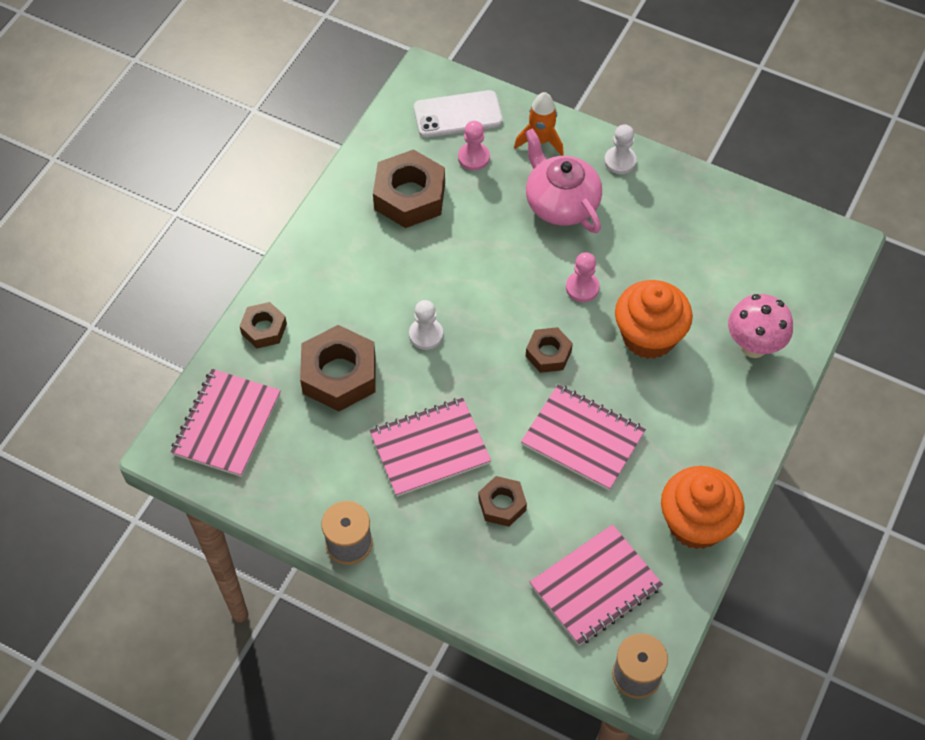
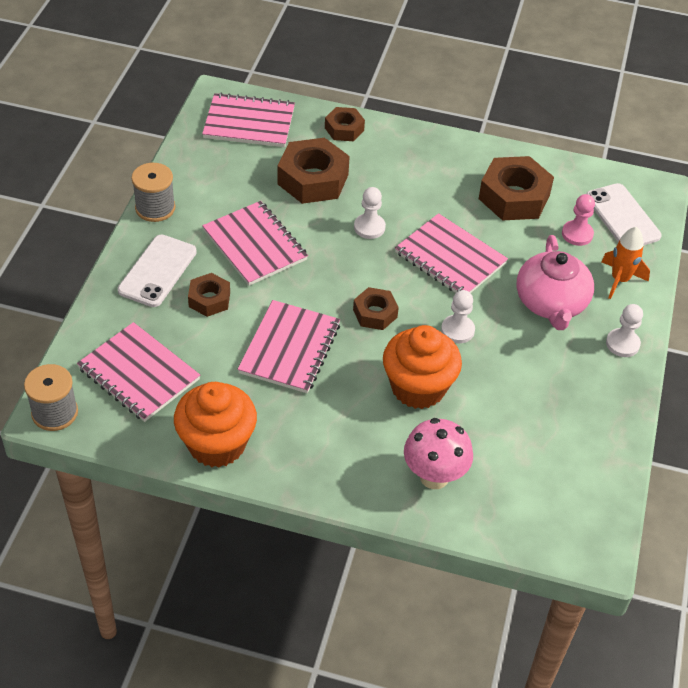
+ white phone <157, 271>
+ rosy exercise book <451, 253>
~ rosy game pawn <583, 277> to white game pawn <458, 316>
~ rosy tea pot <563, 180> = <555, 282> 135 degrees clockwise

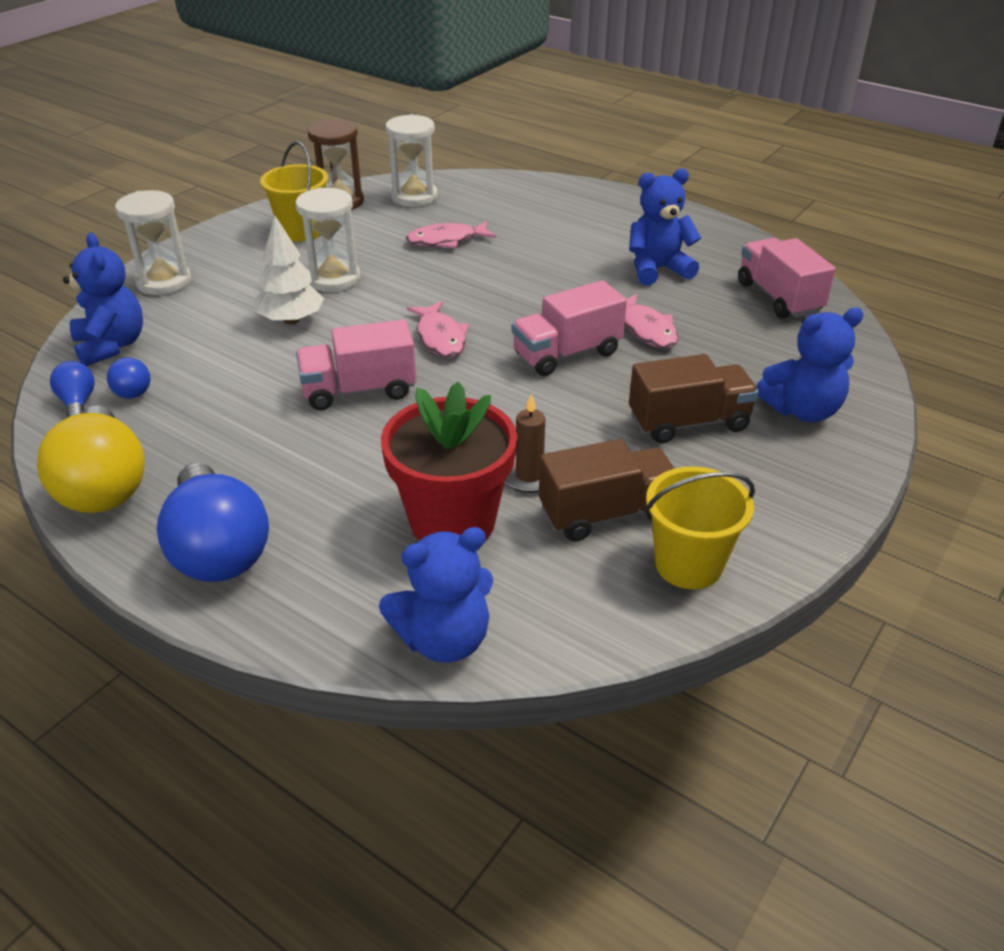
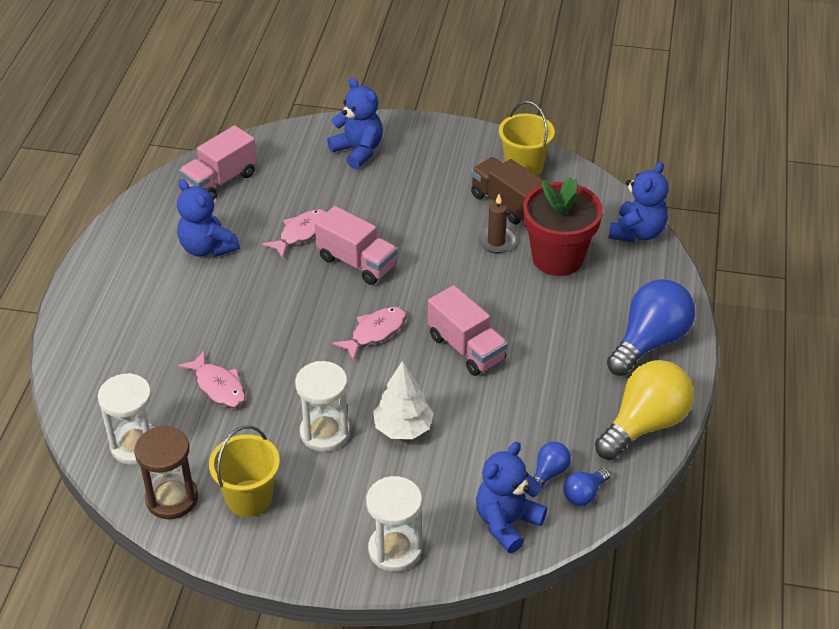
~ cobalt teddy <436, 595> = <639, 202> 75 degrees clockwise
- brown toy truck <694, 398>

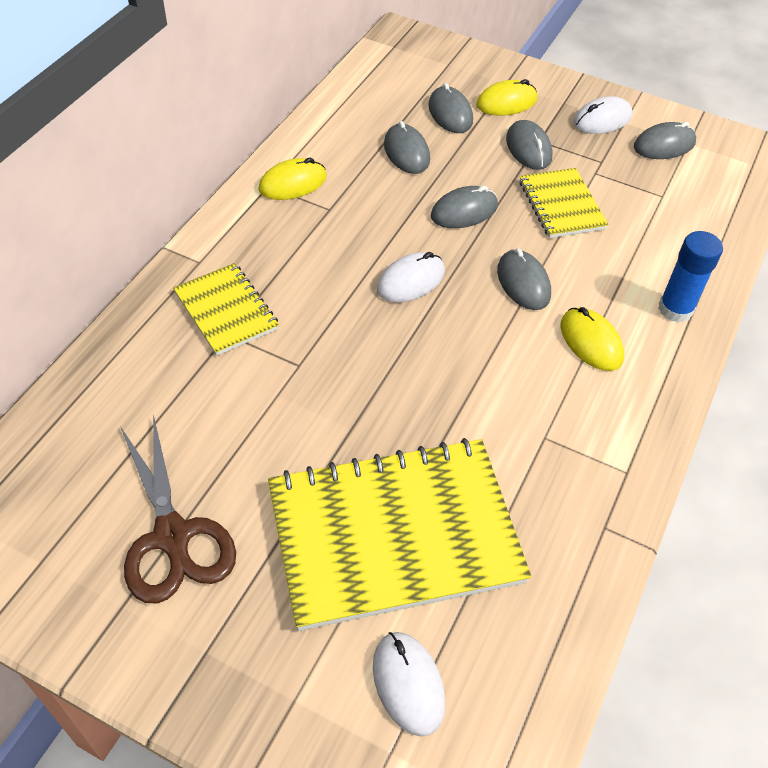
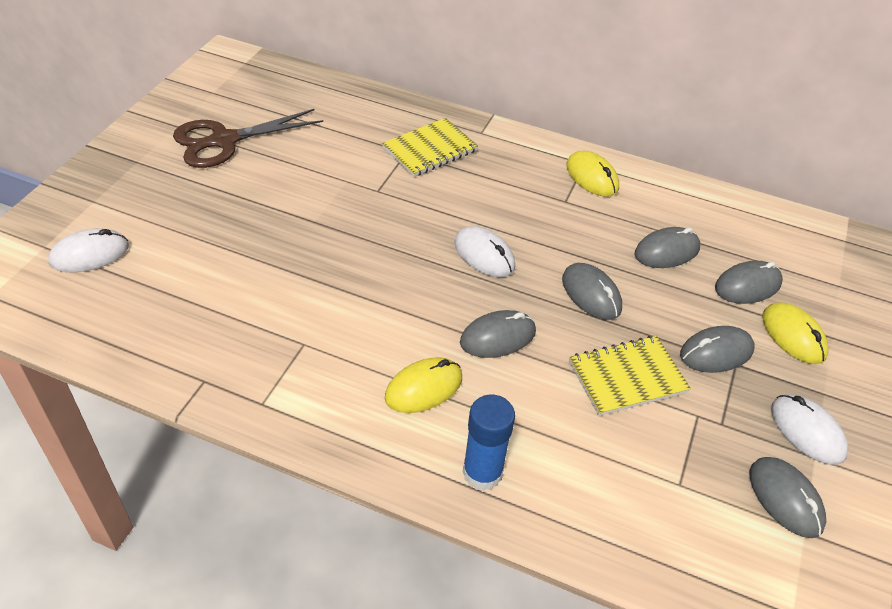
- golden exercise book <400, 534>

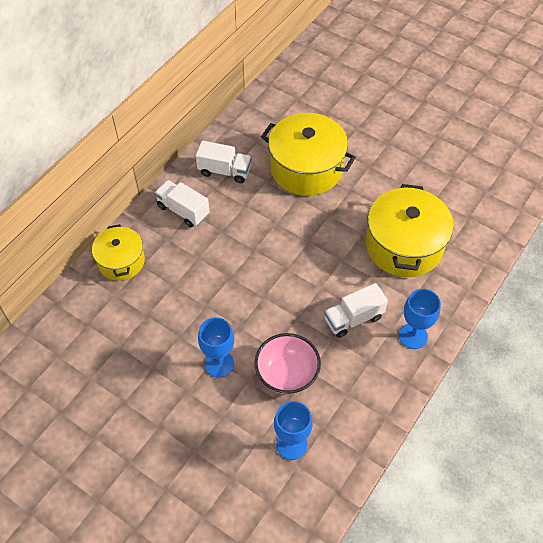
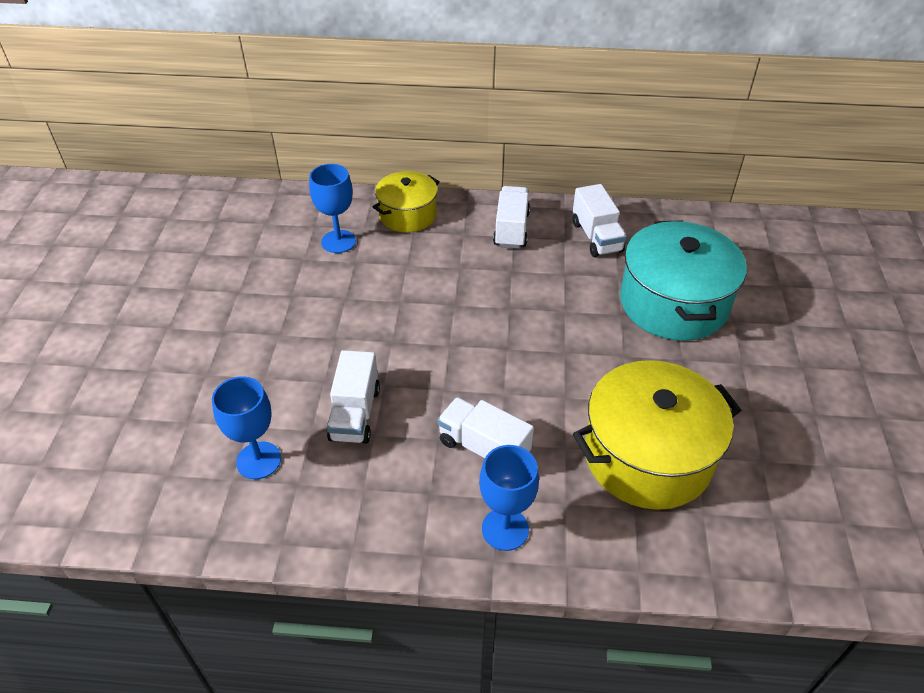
~ cobalt wine glass <216, 347> to <332, 208>
~ rosy deep dish <287, 363> to white toy truck <353, 397>
~ golden cooking pot <308, 154> to teal cooking pot <683, 281>

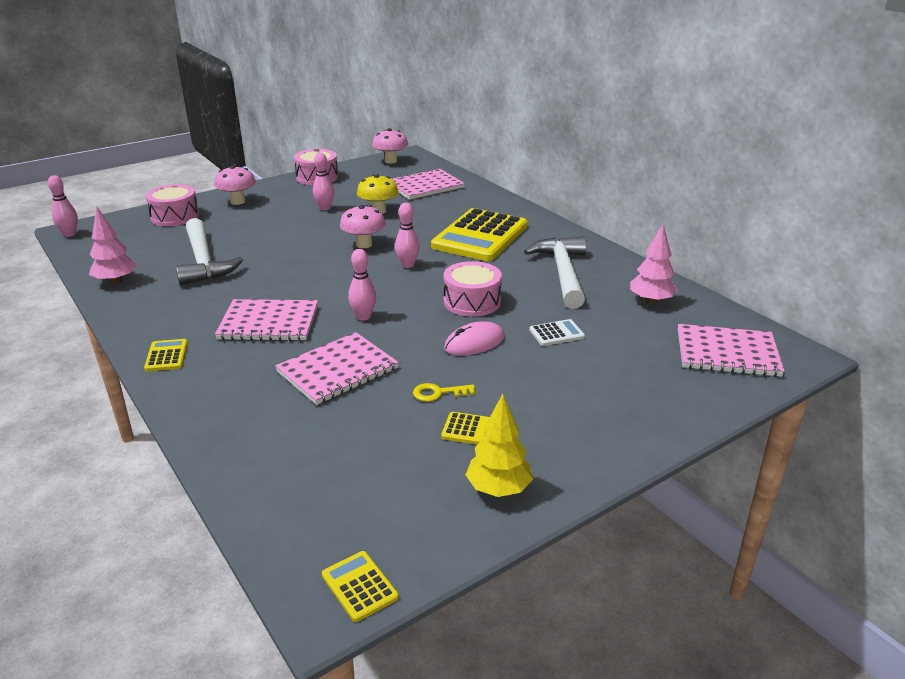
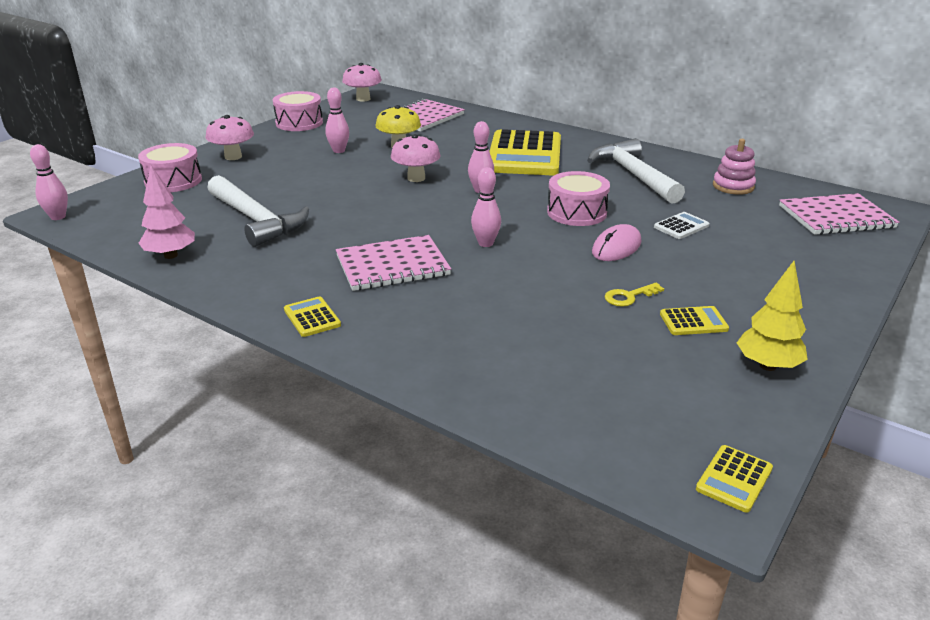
~ golden calculator <360, 586> = <734, 479> 90 degrees counterclockwise
~ rosy tree <654, 264> to rosy stacking rings <734, 167>
- rosy exercise book <337, 368>

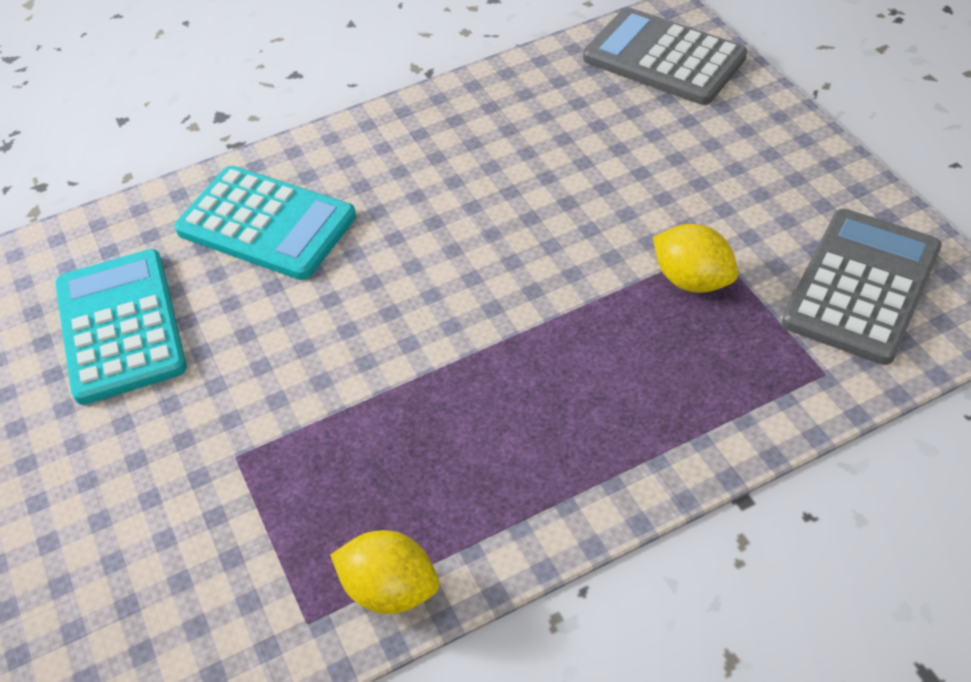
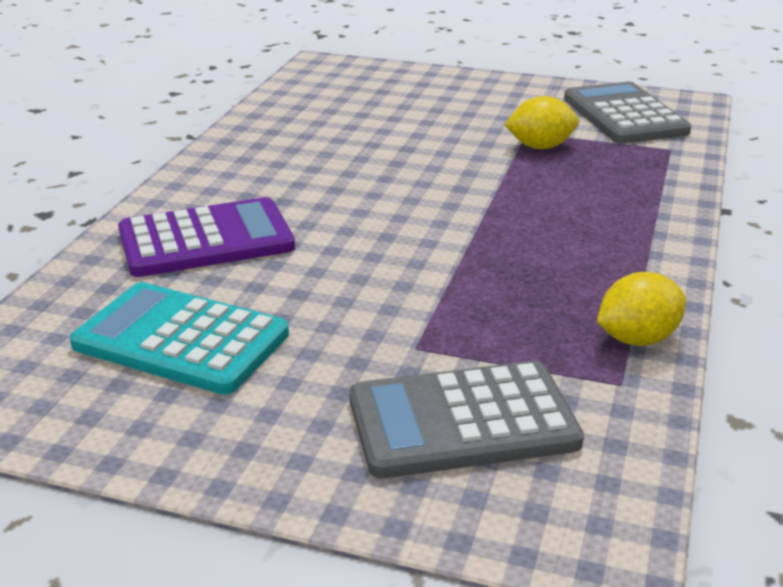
~ teal calculator <265, 223> to royal purple calculator <206, 237>
~ gray calculator <665, 56> to <466, 419>

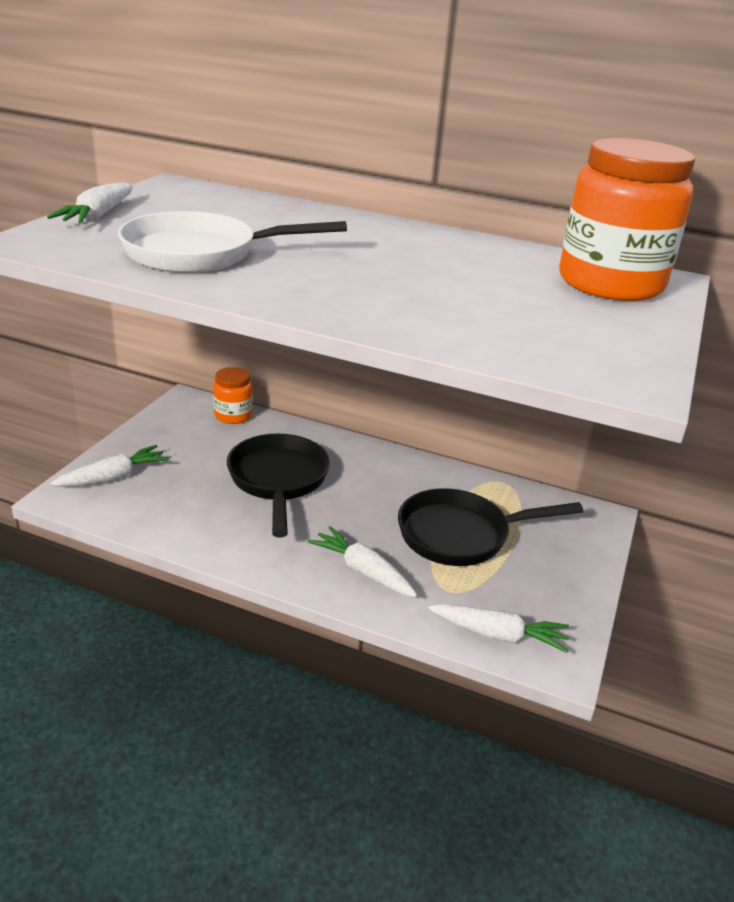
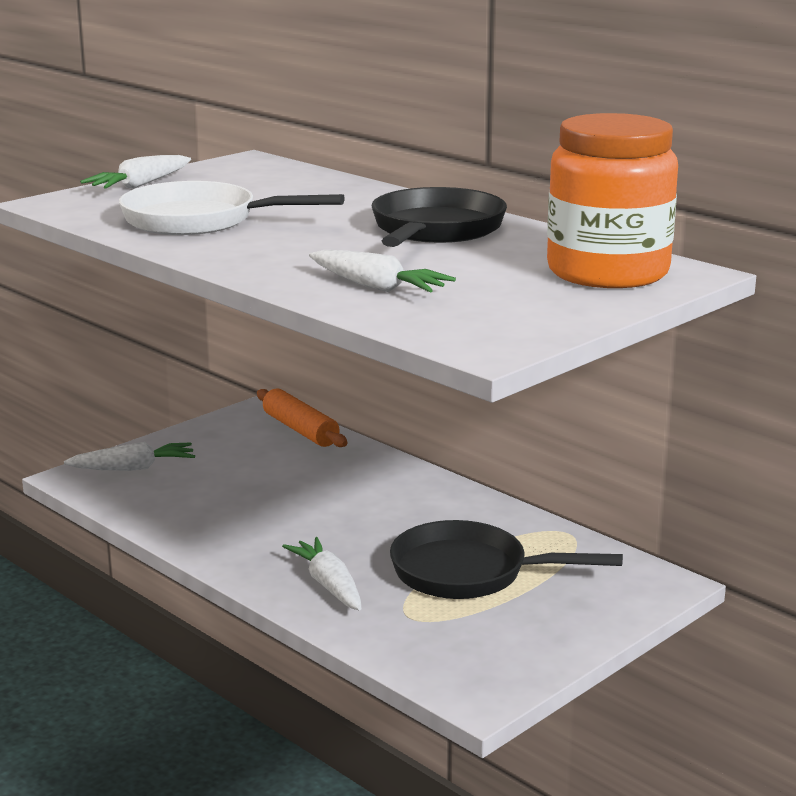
~ orange jam jar <233, 395> to orange pastry roller <302, 417>
~ white root vegetable <498, 628> to <382, 271>
~ black frying pan <278, 485> to <439, 217>

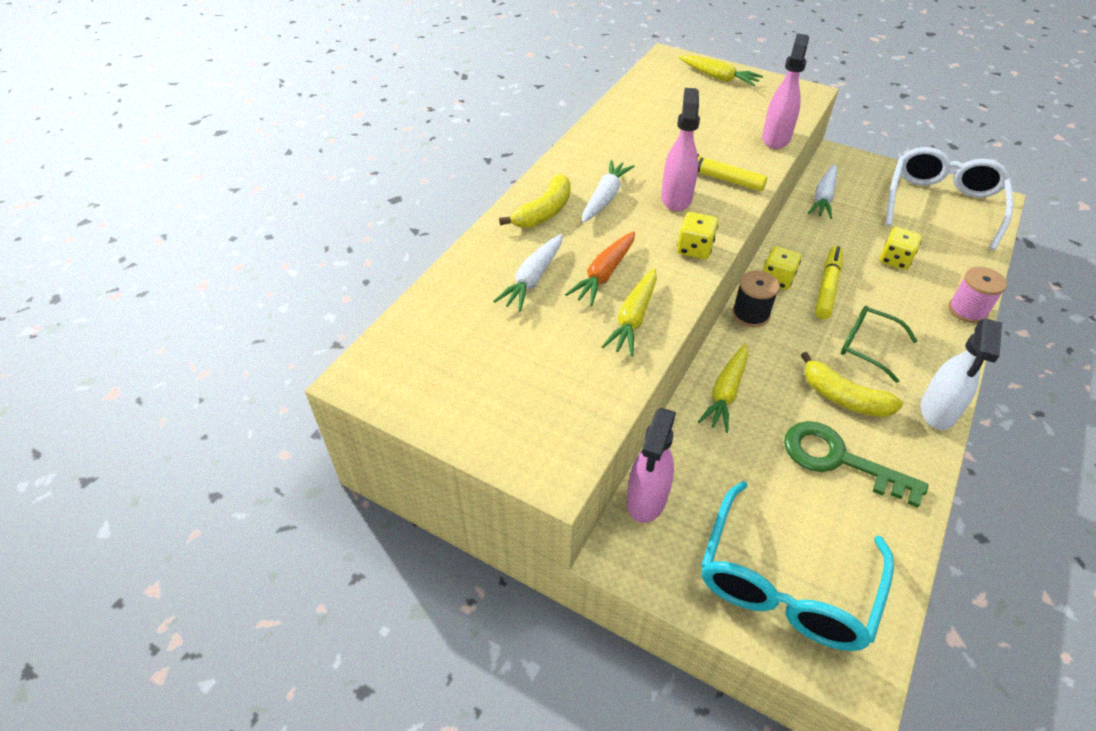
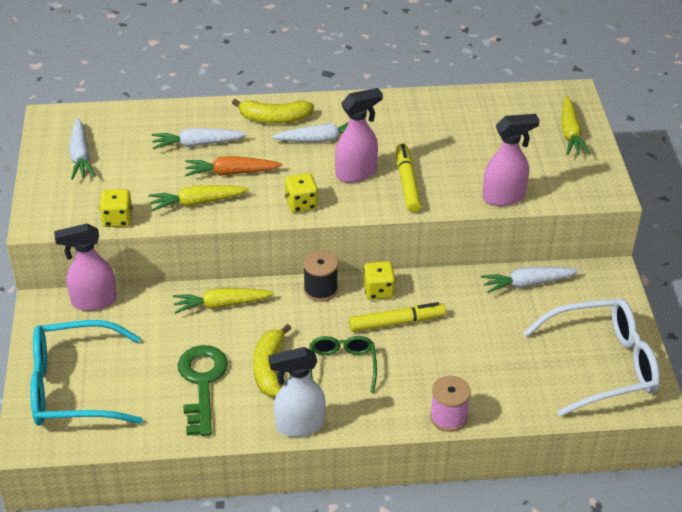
+ white root vegetable <82, 149>
~ golden dice <901, 248> to <115, 208>

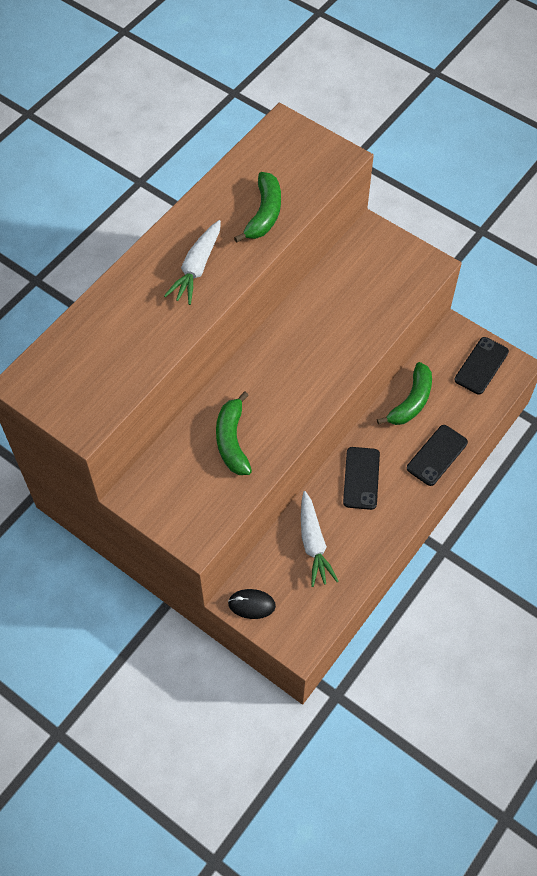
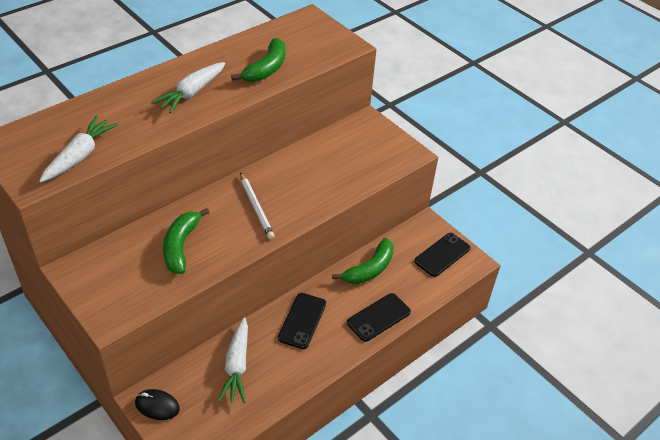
+ white root vegetable <78, 149>
+ white pencil <257, 205>

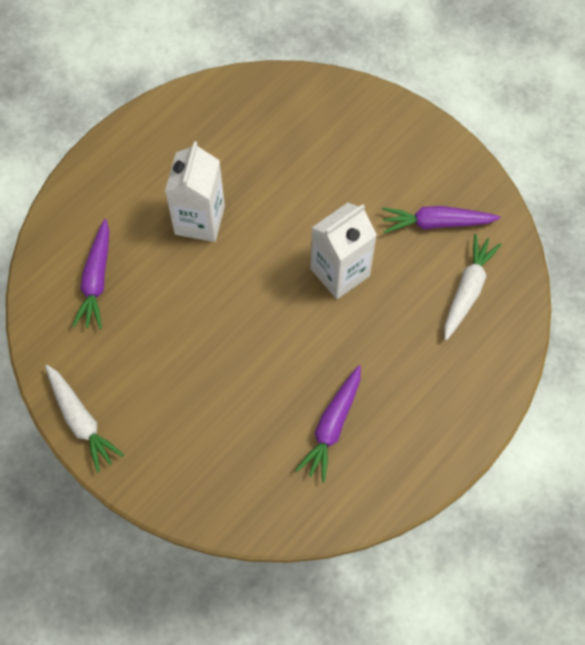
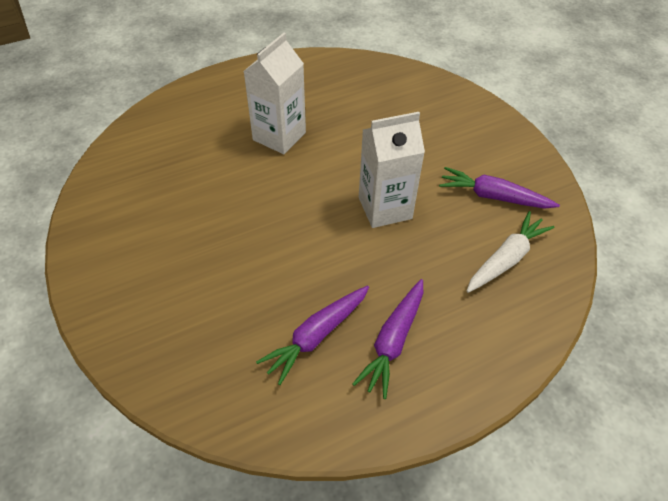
~ royal purple root vegetable <90, 274> to <387, 339>
- white root vegetable <84, 419>

